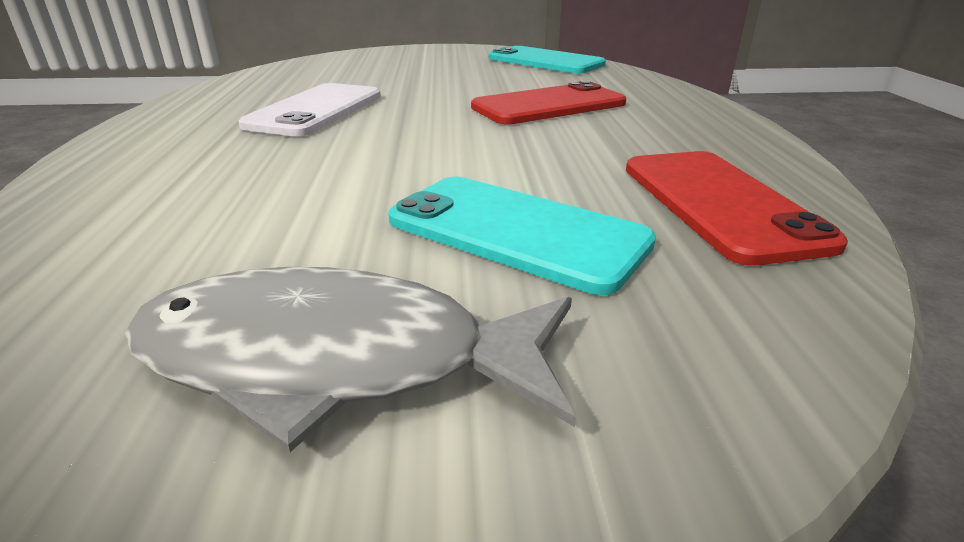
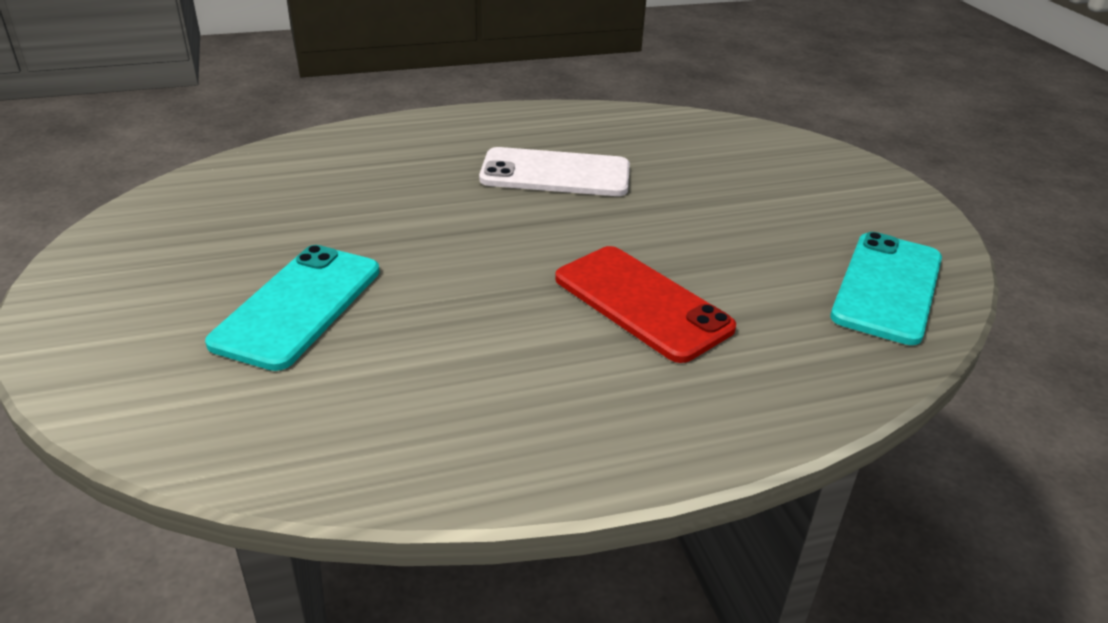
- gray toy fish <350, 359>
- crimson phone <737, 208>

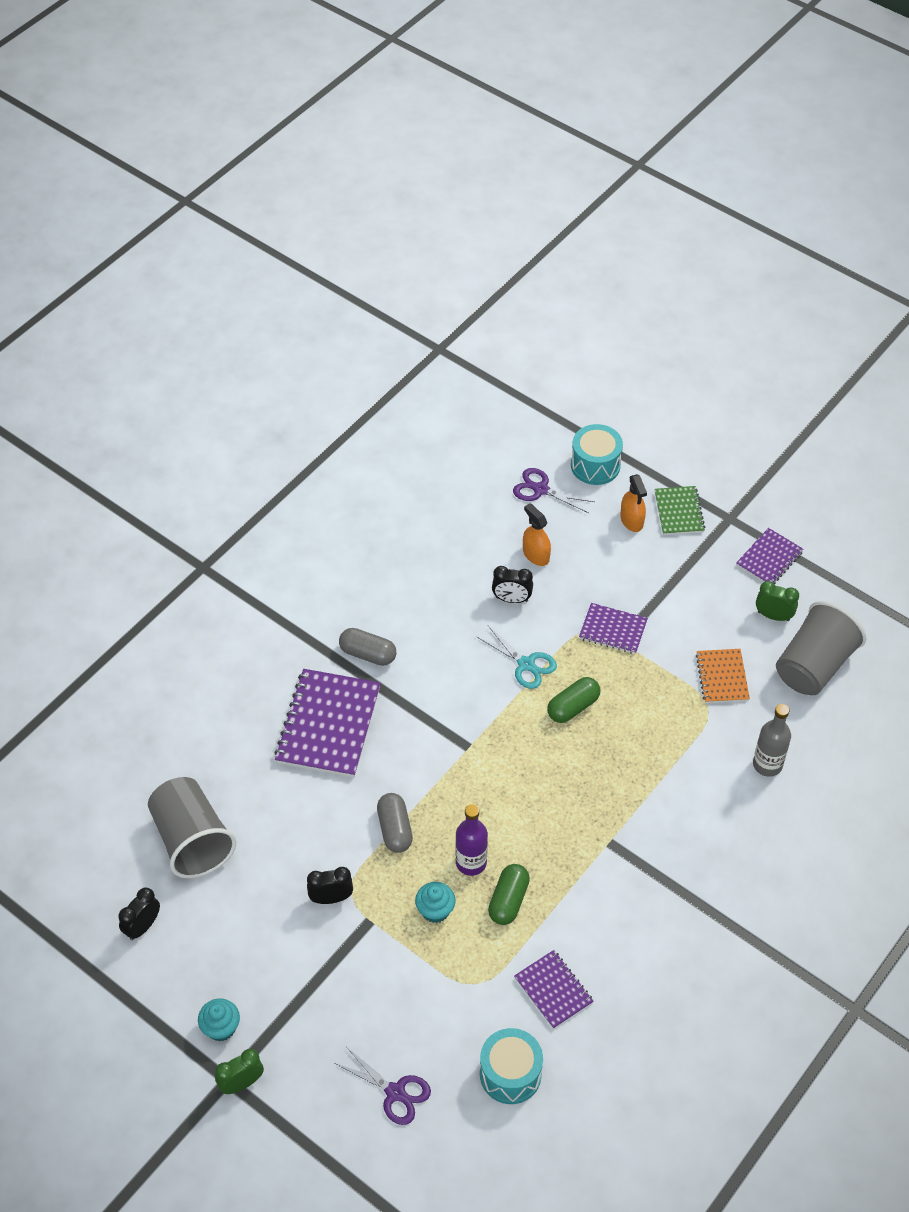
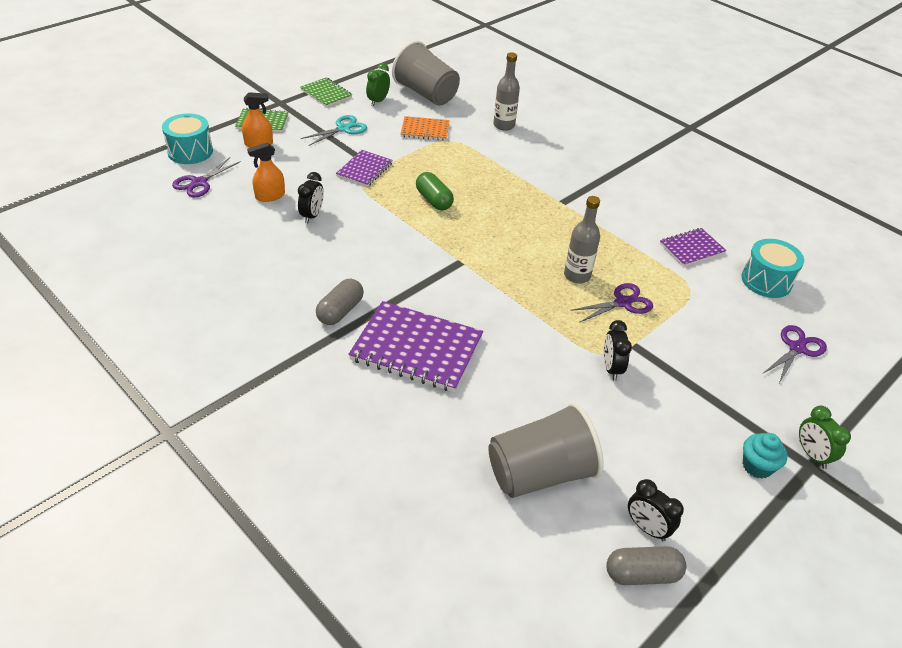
~ royal purple exercise book <770, 556> to leaf-green exercise book <326, 92>
~ teal scissors <516, 657> to <334, 130>
~ royal purple flask <472, 840> to gray flask <582, 239>
~ teal muffin <435, 902> to royal purple scissors <611, 303>
~ gray capsule <395, 823> to <646, 565>
- leaf-green capsule <509, 894>

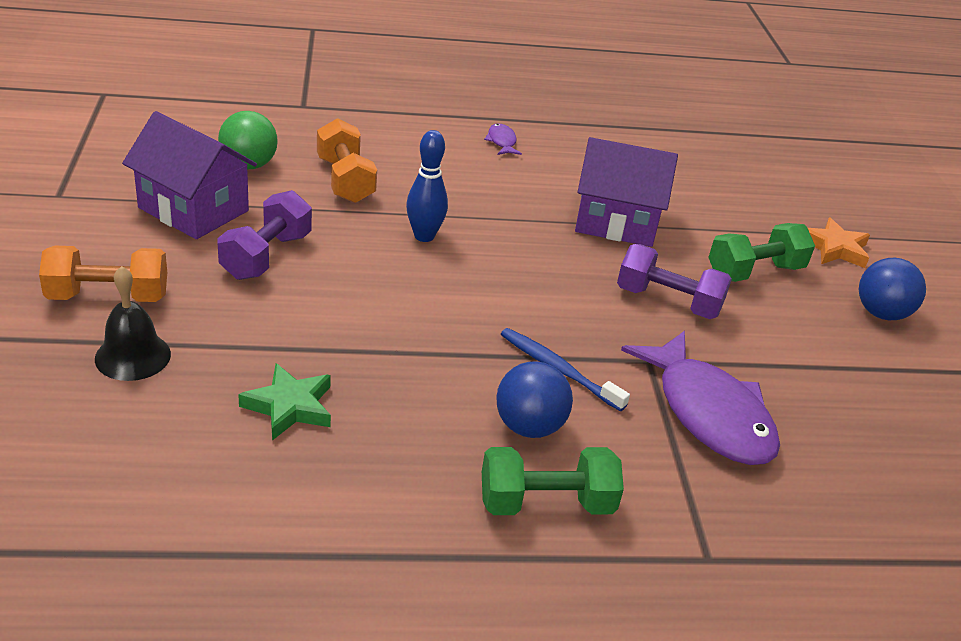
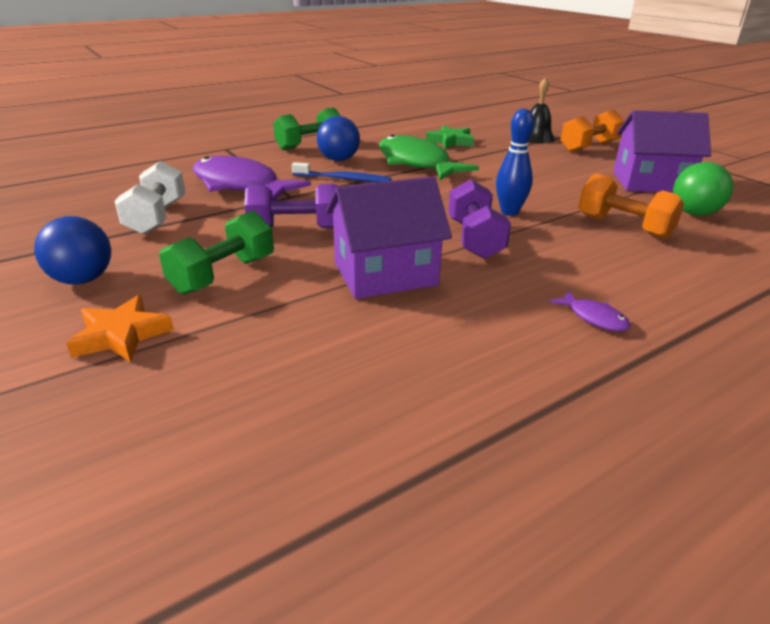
+ white dumbbell <150, 198>
+ leaf-green toy fish <429, 157>
~ royal purple dumbbell <265, 235> to <479, 219>

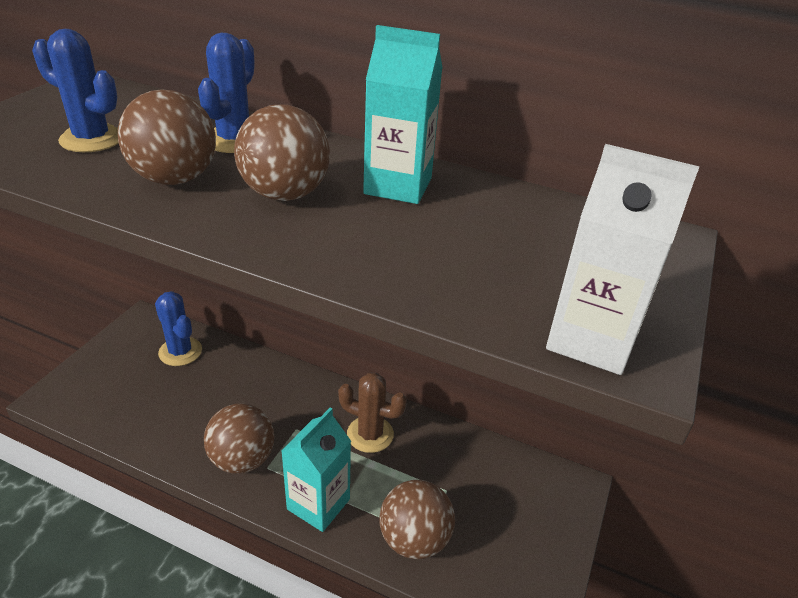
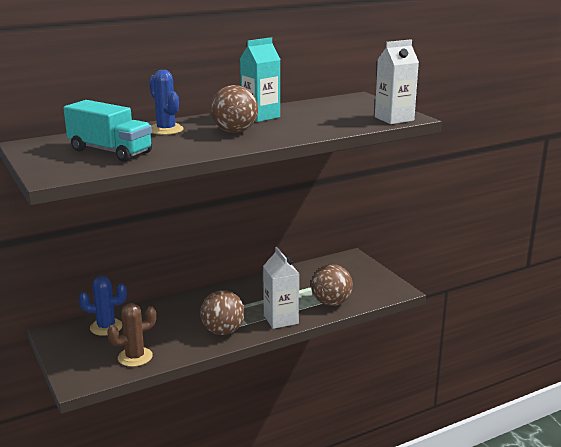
~ cobalt saguaro cactus <75, 90> to teal toy truck <108, 131>
~ brown saguaro cactus <372, 413> to <131, 335>
~ teal milk carton <316, 470> to white milk carton <281, 288>
- brown ball <167, 137>

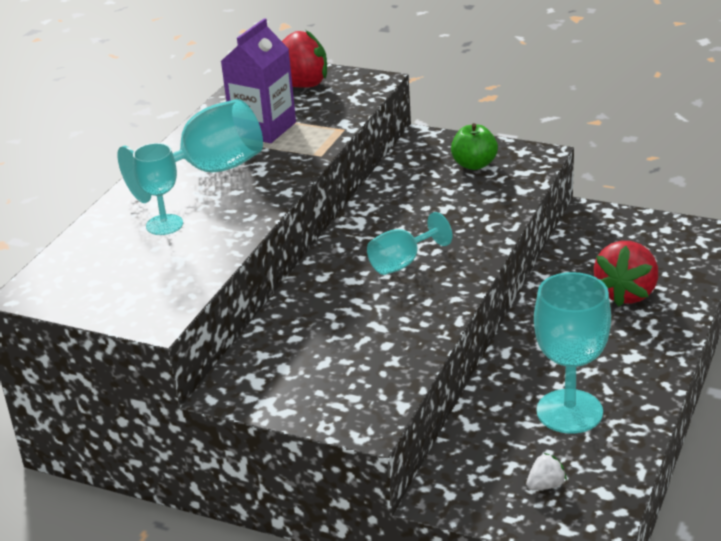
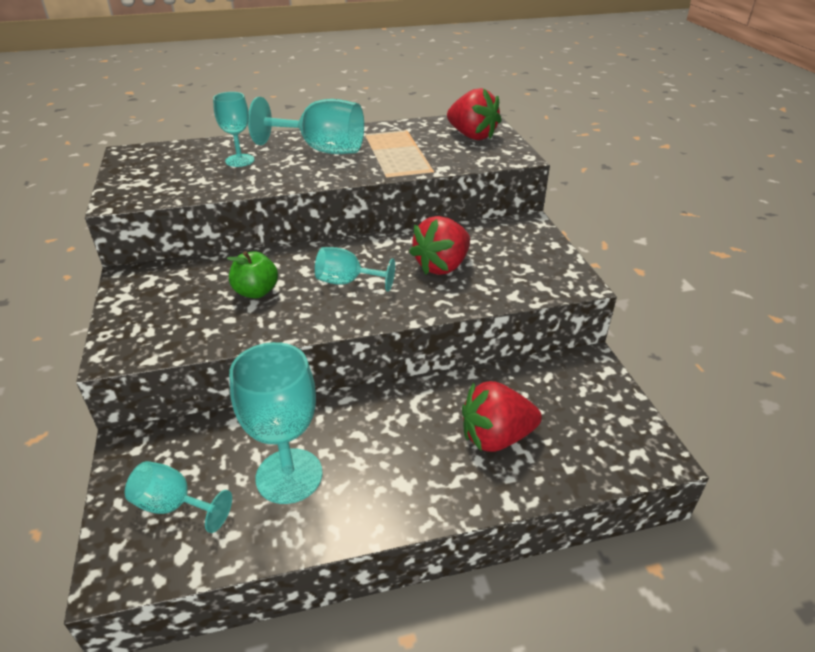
~ white berry <546, 471> to teal wine glass <178, 497>
~ leaf-green apple <474, 146> to <252, 274>
+ crimson berry <439, 245>
- royal purple milk carton <258, 80>

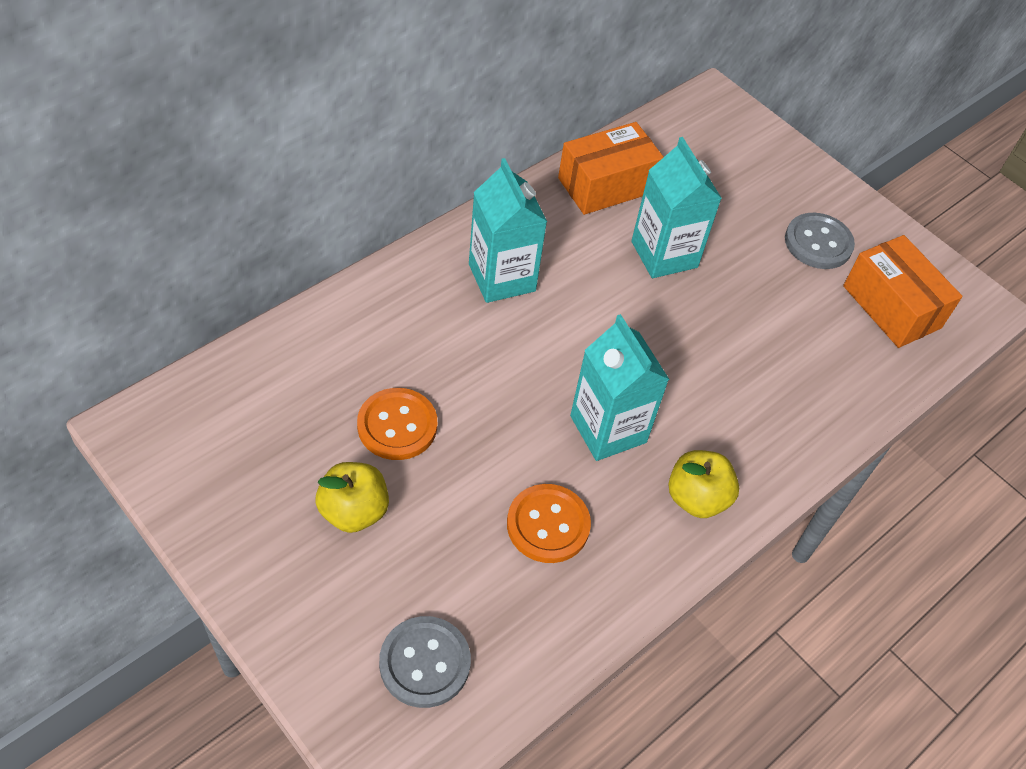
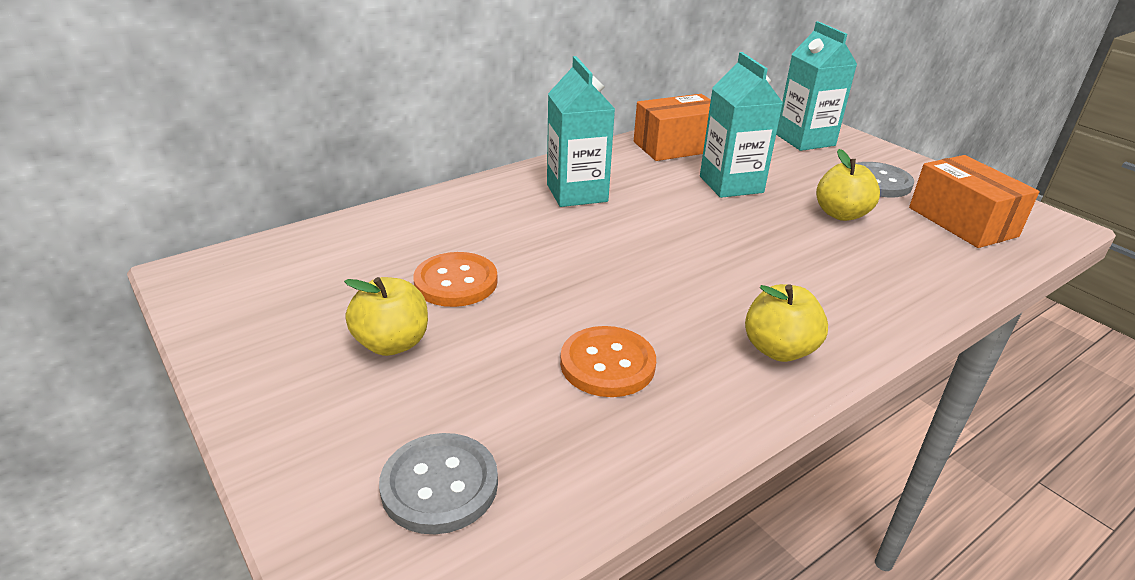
~ teal milk carton <620, 387> to <816, 86>
+ golden apple <848, 185>

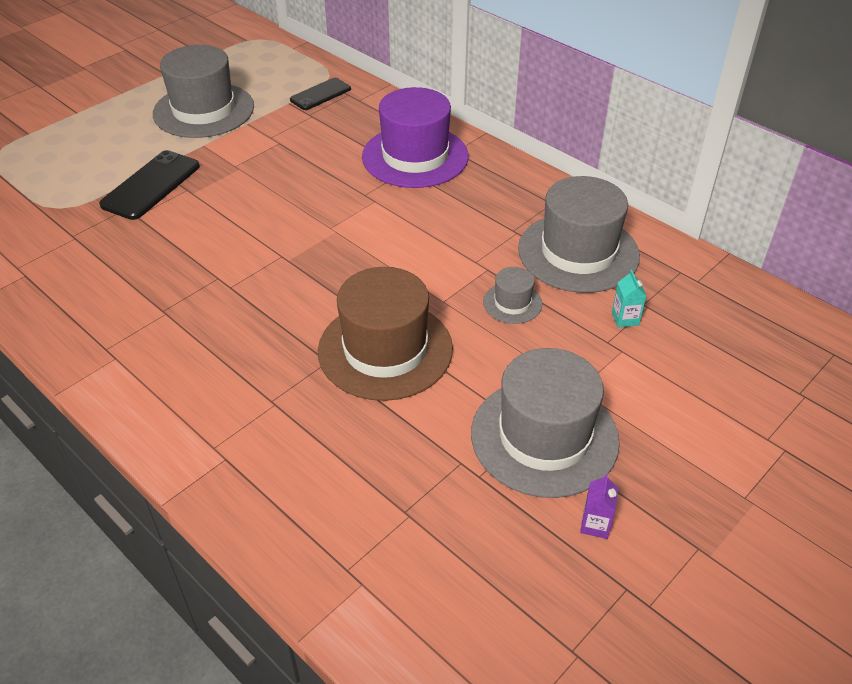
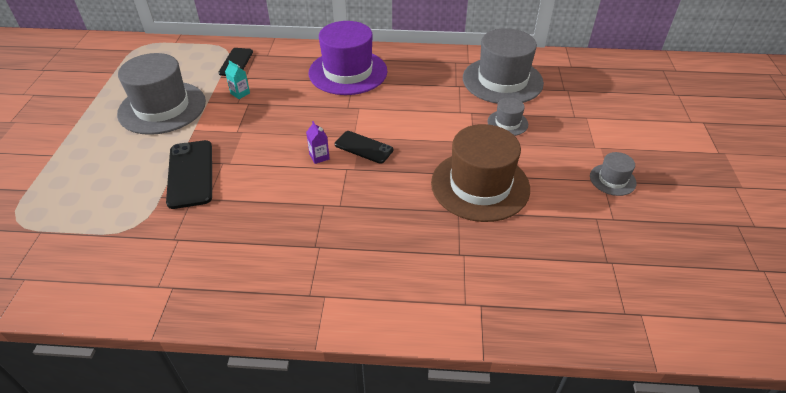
~ teal milk carton <629, 299> to <237, 79>
~ royal purple milk carton <599, 506> to <318, 142>
+ black phone <364, 147>
~ gray top hat <545, 423> = <613, 174> x0.46

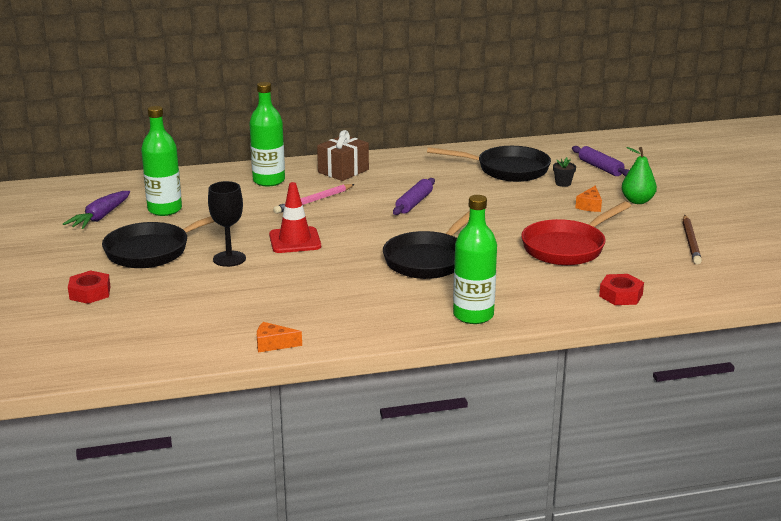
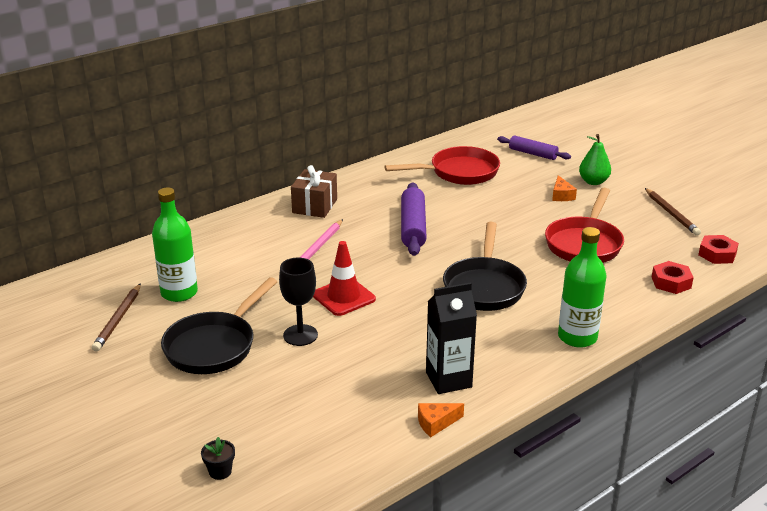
~ royal purple root vegetable <96, 210> to brown pencil <116, 317>
~ black flower pot <564, 172> to <218, 458>
~ black frying pan <489, 164> to crimson frying pan <442, 165>
~ royal purple pastry roller <414, 196> = <414, 219> x1.51
+ black milk carton <451, 338>
~ crimson nut <89, 287> to <718, 249>
- leaf-green flask <267, 134>

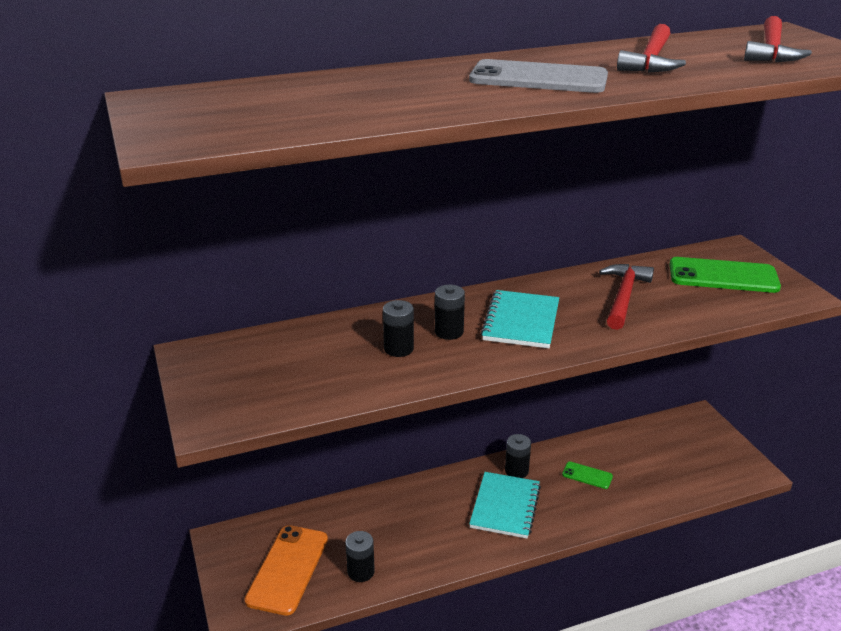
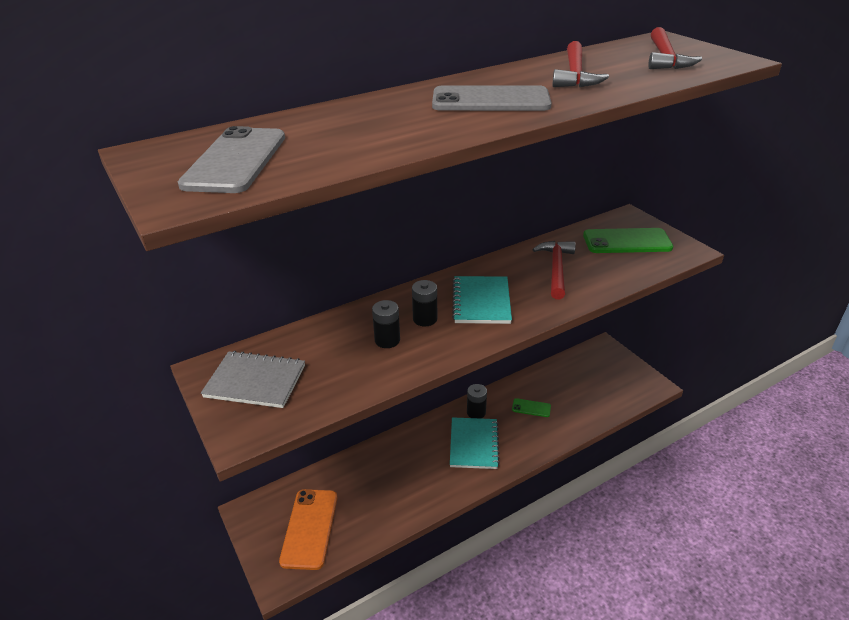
+ gray phone <231, 159>
+ gray exercise book <253, 379>
- black battery <360, 556>

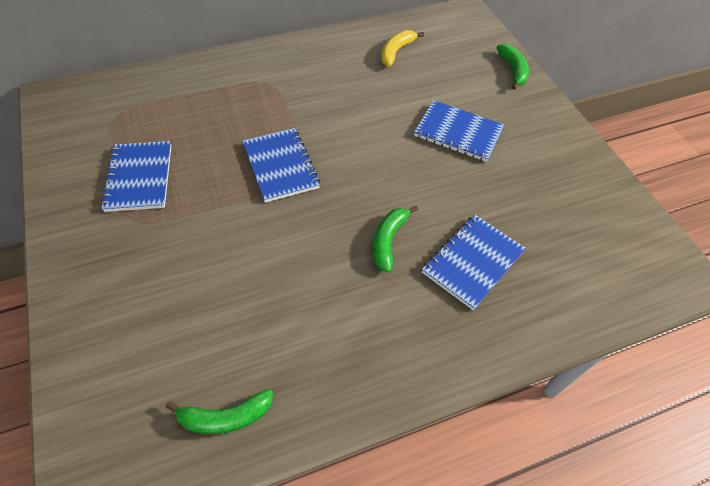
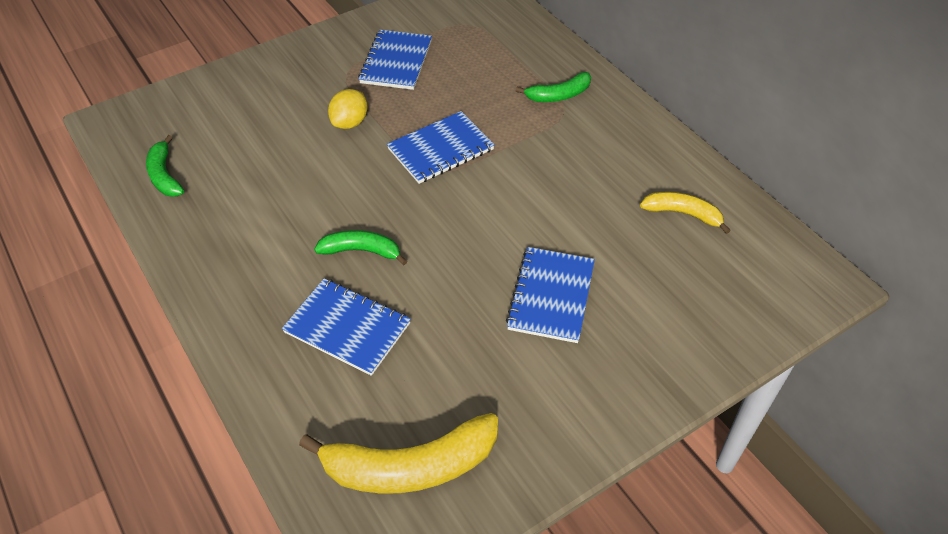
+ golden banana <398, 453>
+ golden citrus fruit <348, 109>
~ cobalt exercise book <136, 176> = <395, 60> 60 degrees counterclockwise
~ leaf-green banana <513, 67> to <553, 87>

